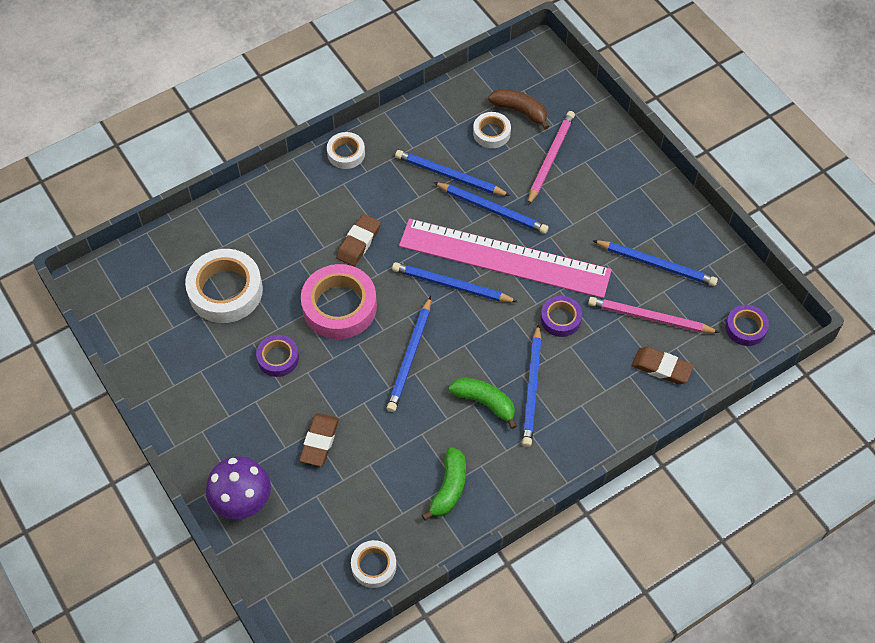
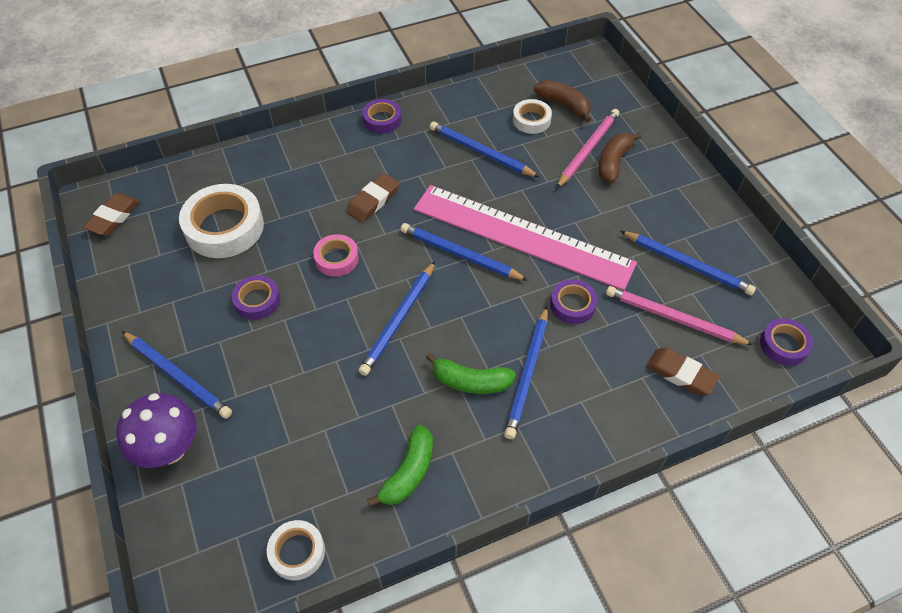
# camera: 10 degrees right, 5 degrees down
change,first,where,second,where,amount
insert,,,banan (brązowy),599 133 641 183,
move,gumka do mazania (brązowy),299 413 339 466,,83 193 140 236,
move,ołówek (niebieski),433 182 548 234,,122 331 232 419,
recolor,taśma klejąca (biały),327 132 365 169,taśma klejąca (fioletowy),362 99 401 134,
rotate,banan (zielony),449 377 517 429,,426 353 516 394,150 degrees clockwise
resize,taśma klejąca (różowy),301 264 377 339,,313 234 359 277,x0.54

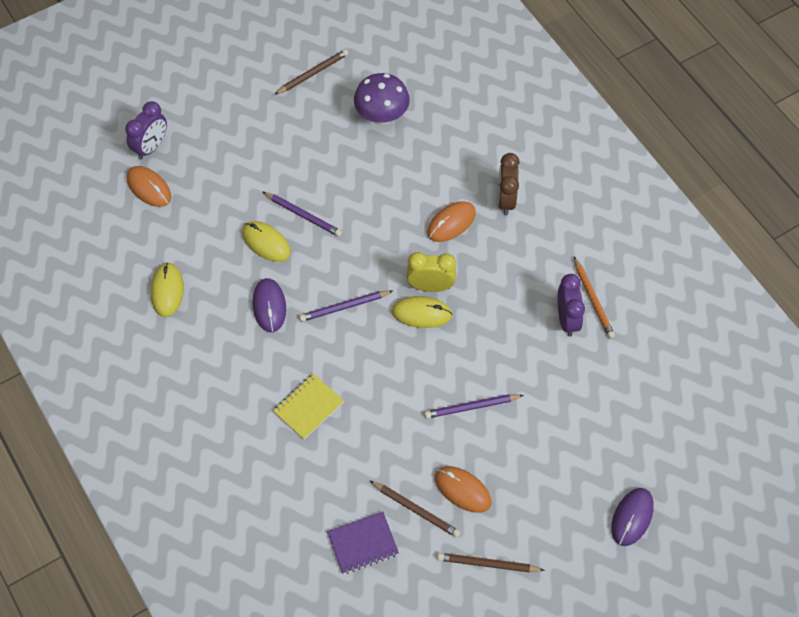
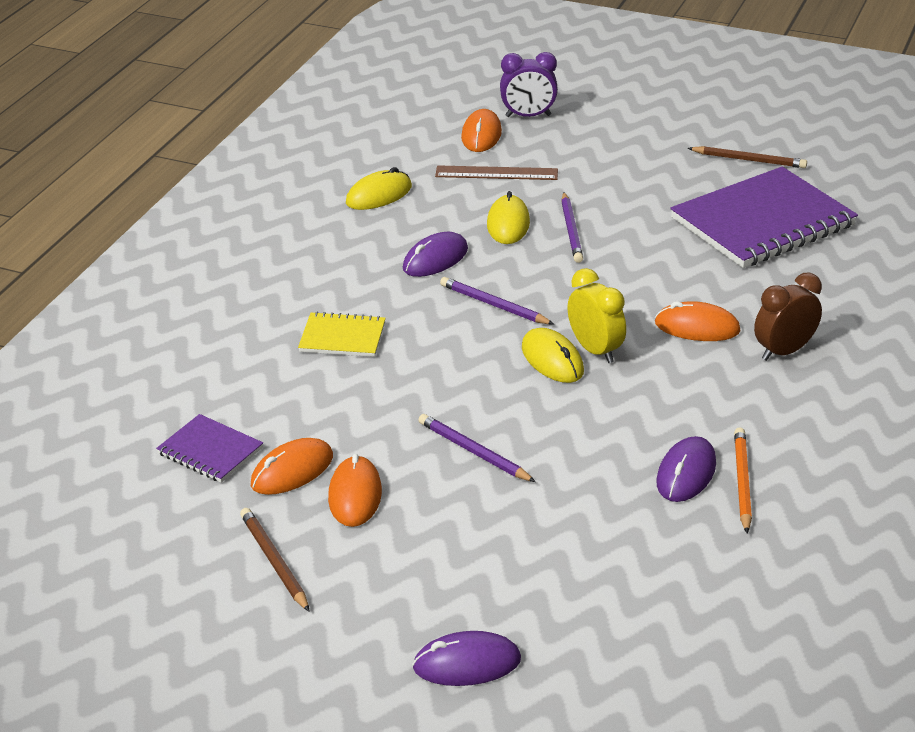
# camera: 55 degrees right, 25 degrees down
change,first,where,second,where,amount
insert,,,linijka (brązowy),435 165 558 180,
replace,grzyb (fioletowy),354 73 410 125,zeszyt (fioletowy),670 167 858 268,
replace,ołówek (brązowy),370 481 461 538,myszka (pomarańczowy),251 438 333 495,
replace,budzik (fioletowy),558 274 585 337,myszka (fioletowy),656 436 716 502,
rotate,ołówek (pomarańczowy),574 257 615 339,,734 428 752 533,150 degrees clockwise

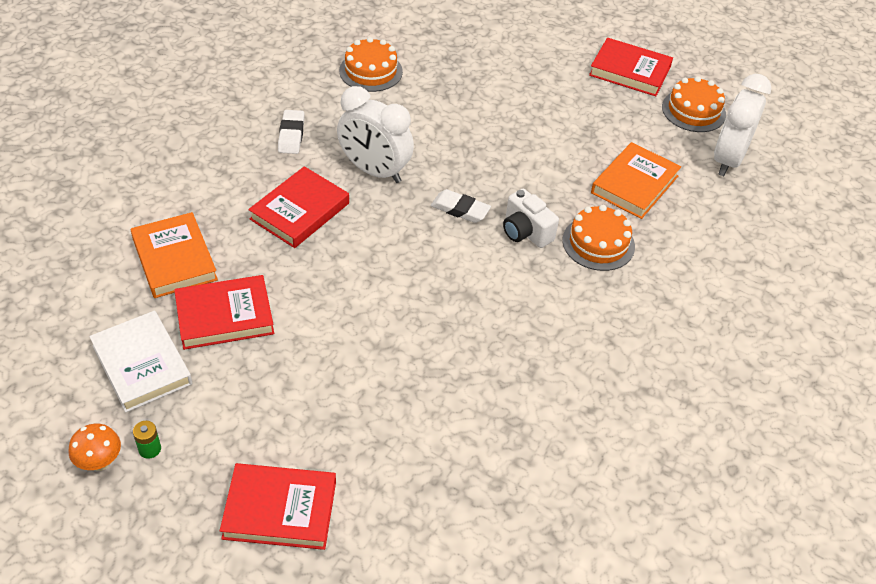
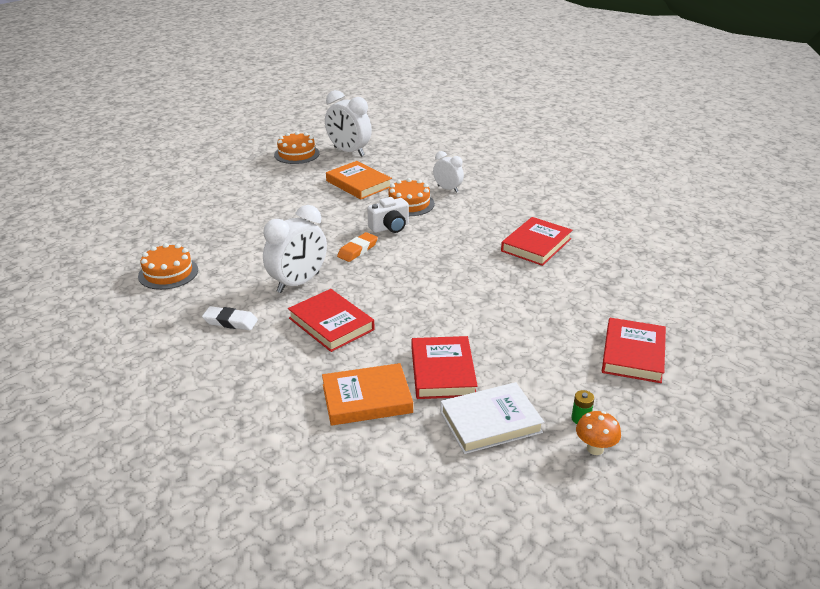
# camera: 75 degrees left, 15 degrees down
change,first,where,second,where,amount
insert,,,budzik (biały),433 151 464 193,
move,książka (czerwony),589 38 673 96,,501 217 572 266,
recolor,gumka do mazania (biały),431 189 491 223,gumka do mazania (pomarańczowy),337 232 378 262,

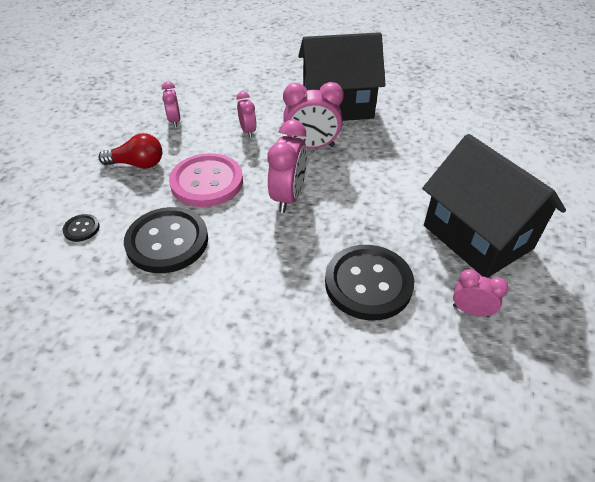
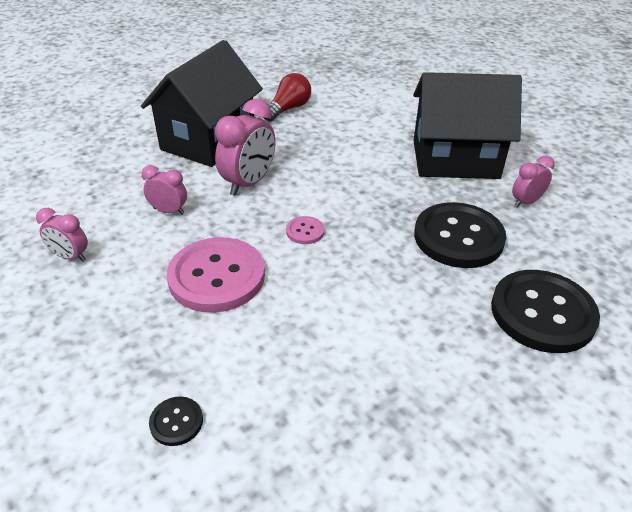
# camera: 55 degrees left, 5 degrees down
change,first,where,second,where,amount
move,żarówka (czerwony),98 133 162 169,,263 73 311 122,
move,guzik (czarny),124 207 208 273,,491 270 600 353,
replace,budzik (różowy),267 120 307 213,guzik (różowy),286 216 324 244,

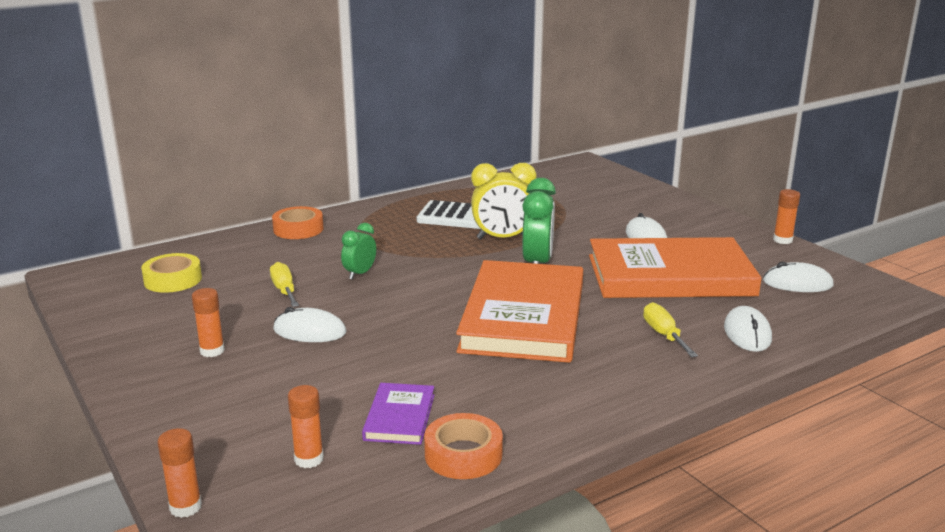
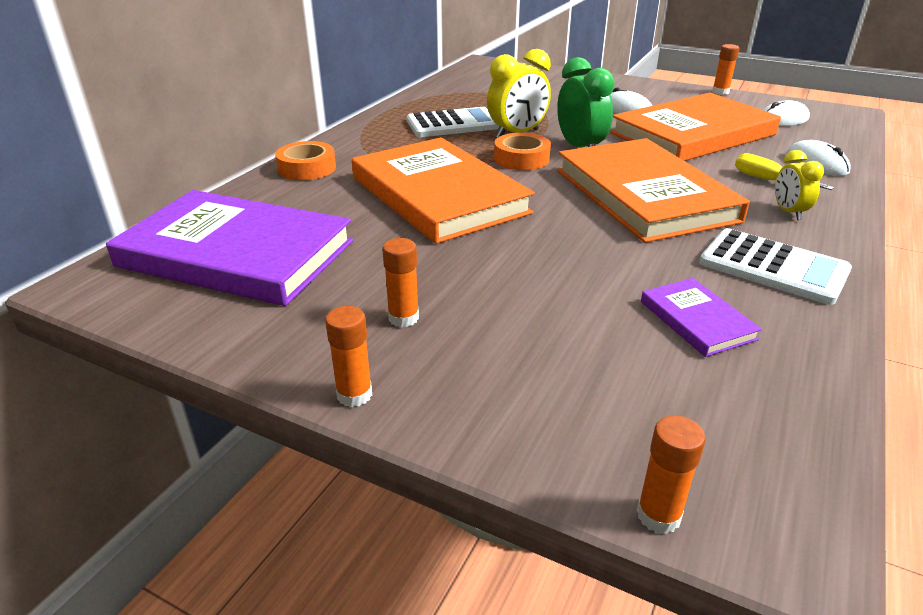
# camera: 30 degrees left, 10 degrees up
change,first,where,second,where,amount
delete,śrubokręt (żółty),270 262 299 307,,,
delete,myszka (biały),273 307 346 342,,,
insert,,,kalkulator (biały),699 228 852 305,
insert,,,budzik (żółty),775 150 824 220,
move,klej w sztyfcie (pomarańczowy),288 385 324 468,,325 306 372 407,
move,taśma klejąca (pomarańczowy),424 413 503 479,,494 133 551 170,
replace,taśma klejąca (żółty),141 253 202 293,książka (fioletowy),106 190 353 306,
replace,budzik (zielony),341 223 376 280,książka (pomarańczowy),352 137 535 244,

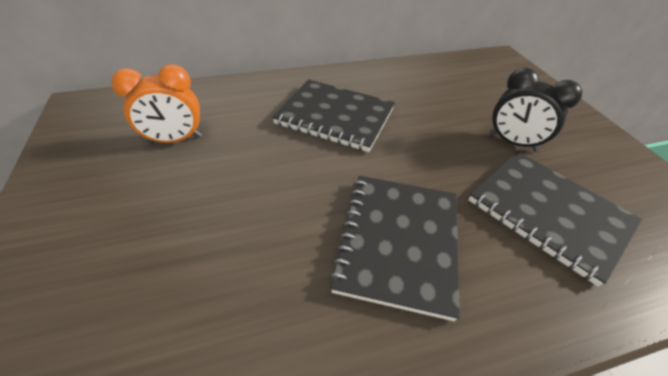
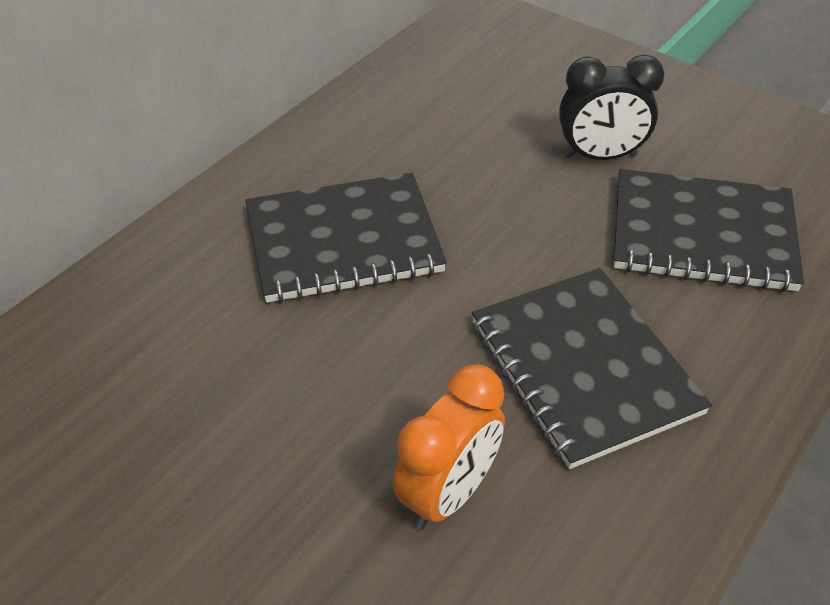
# camera: 35 degrees left, 0 degrees up
change,first,where,second,where,amount
move,budzik (pomarańczowy),112 64 202 144,,393 365 505 530,

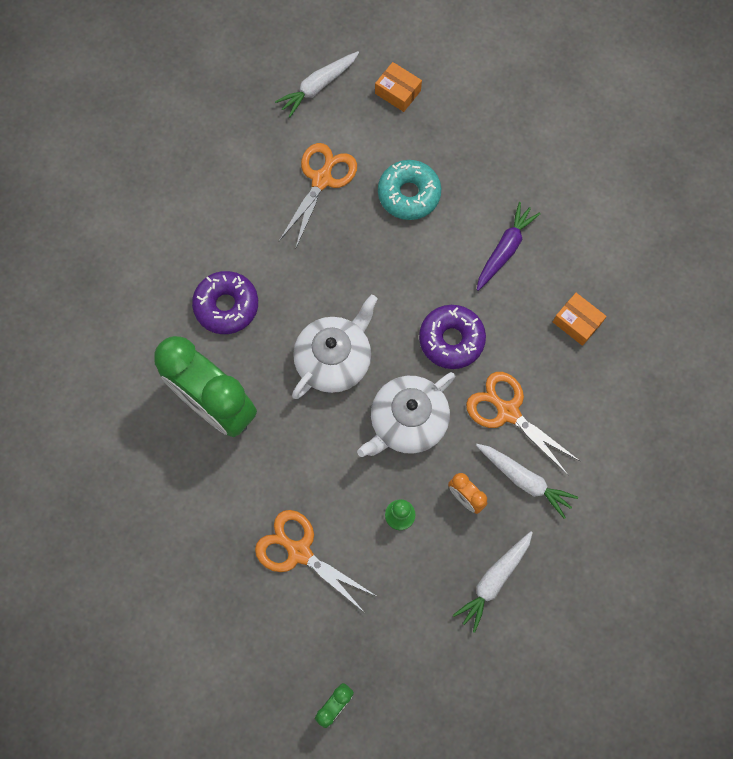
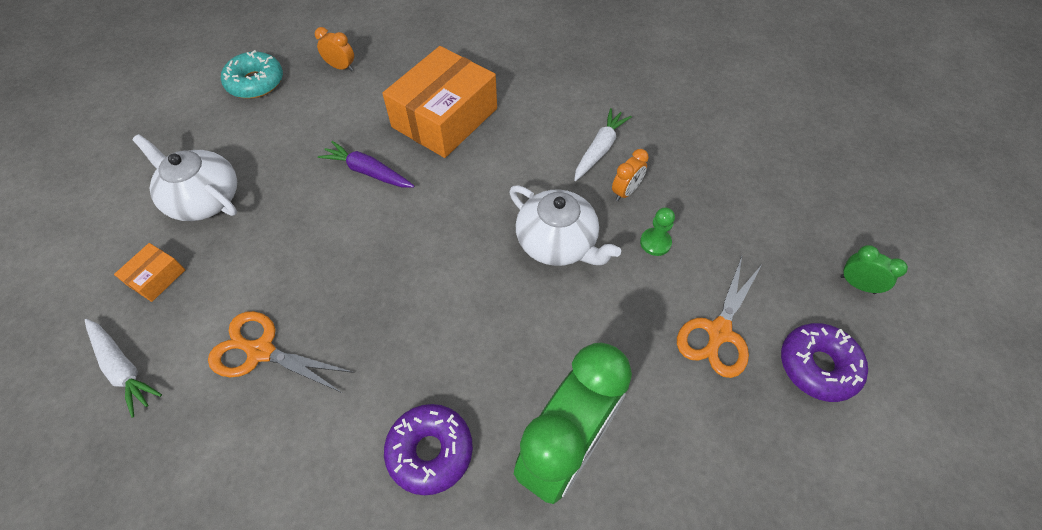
# camera: 95 degrees left, 15 degrees down
change,first,where,second,where,amount
delete,marchewka (biały),453 531 533 633,,,
delete,nożyczki (pomarańczowy),466 372 580 475,,,
insert,,,budzik (pomarańczowy),315 27 354 71,
move,imbryk (biały),292 295 378 399,,133 134 237 221,
move,donut (turkusowy),378 160 441 220,,221 50 283 99,
move,donut (fioletowy),419 305 486 369,,781 323 868 402,
resize,pudełko (pomarańczowy),553 293 607 346,,382 46 497 158,x2.34

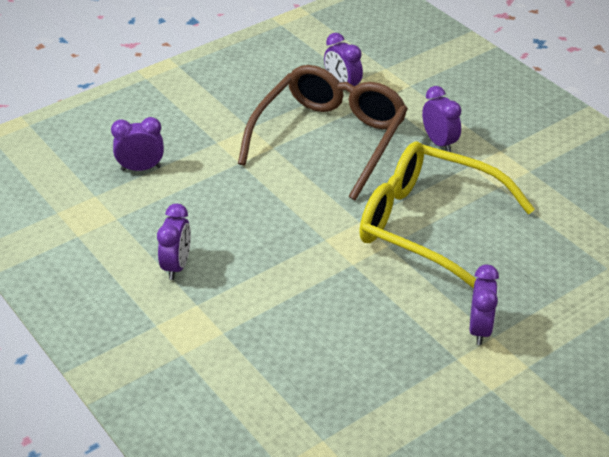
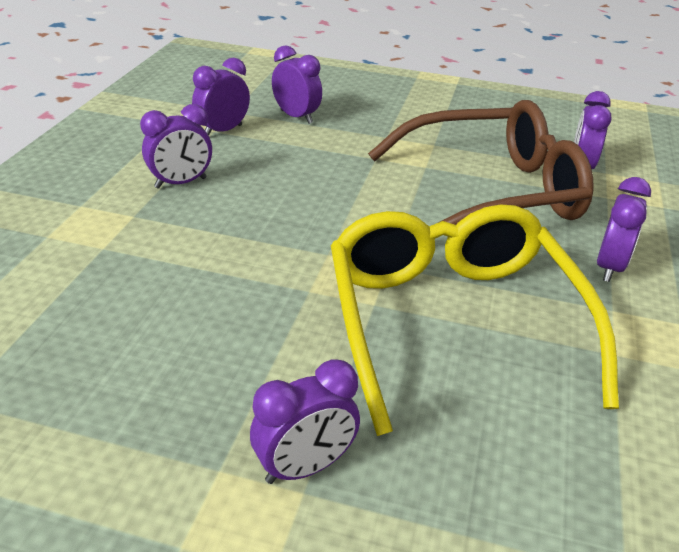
# camera: 50 degrees right, 5 degrees down
change,first,where,second,where,amount
insert,,,budzik (fioletowy),192 58 250 135,

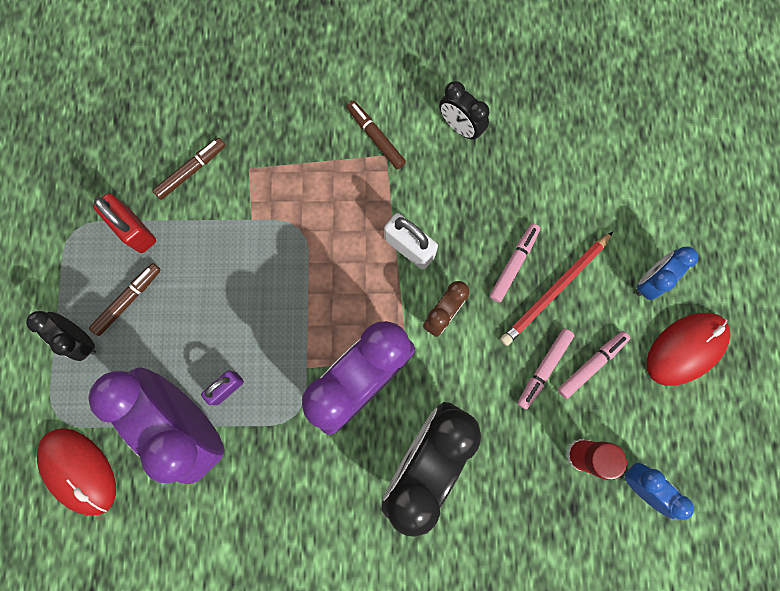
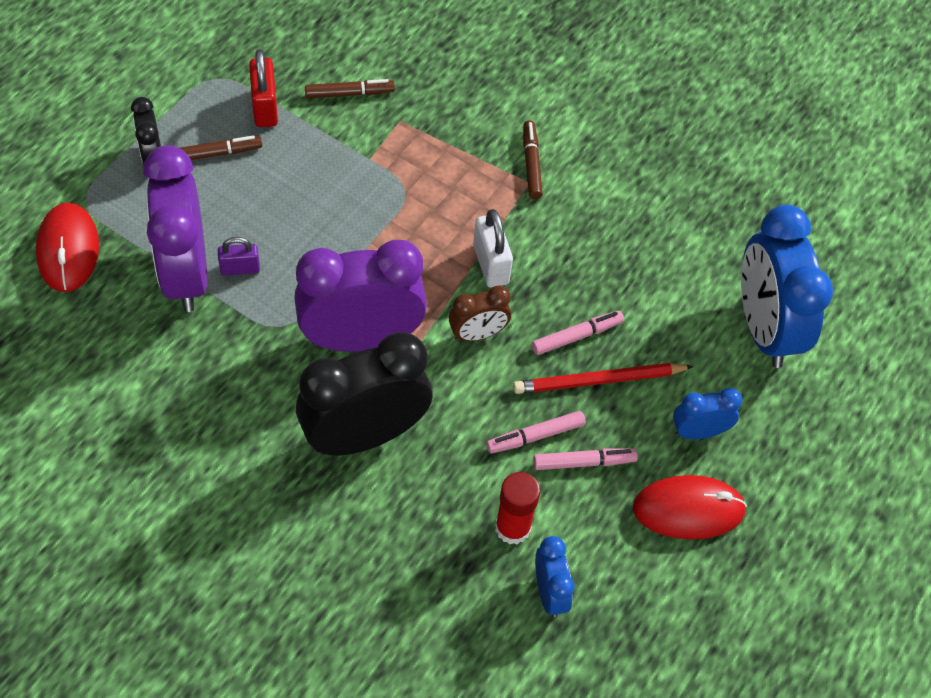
# camera: 30 degrees right, 20 degrees down
change,first,where,second,where,amount
delete,budzik (czarny),439 81 489 140,,,
insert,,,budzik (niebieski),741 205 833 368,

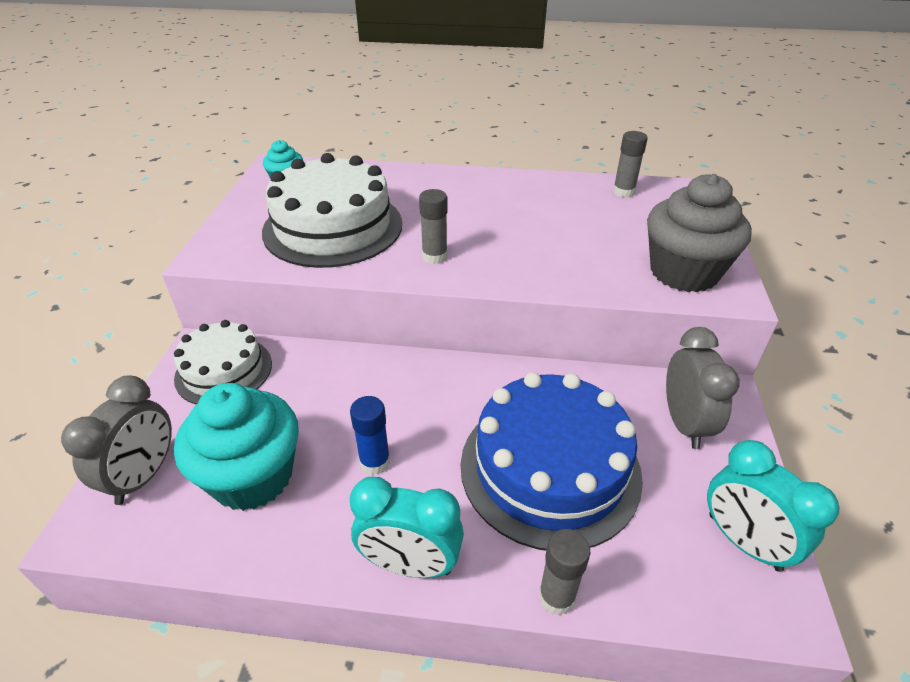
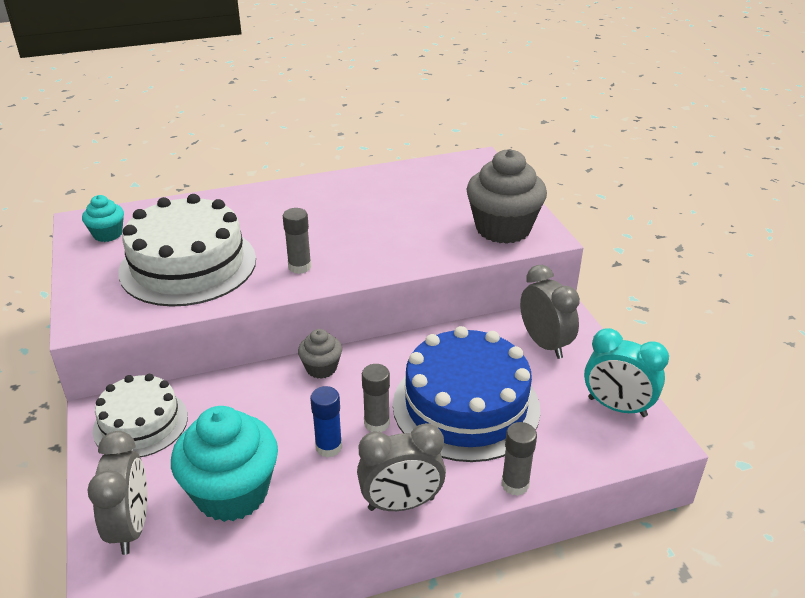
# camera: 25 degrees left, 5 degrees down
change,first,where,second,where,amount
insert,,,muffinka (szary),298 329 342 379,
move,klej w sztyfcie (szary),613 131 648 198,,362 364 390 432,
recolor,budzik (turkusowy),350 477 464 578,budzik (szary),357 423 446 511,

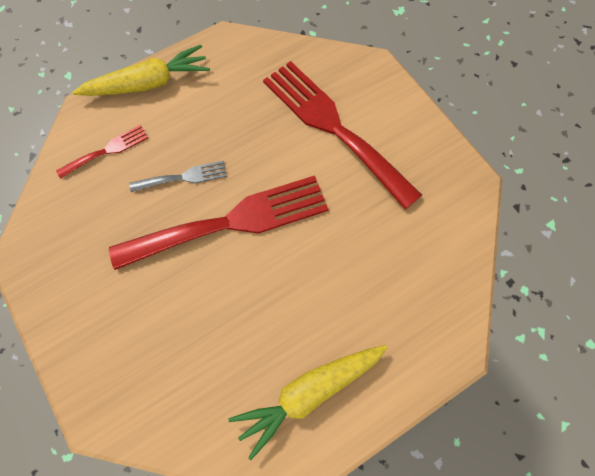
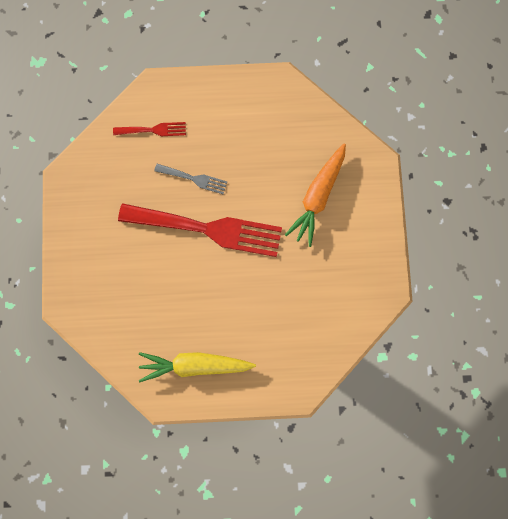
# camera: 30 degrees right, 10 degrees up
change,first,where,second,where,amount
delete,marchewka (żółty),72 45 210 96,,,
replace,widelec (czerwony),263 61 422 209,marchewka (pomarańczowy),285 144 346 247,

